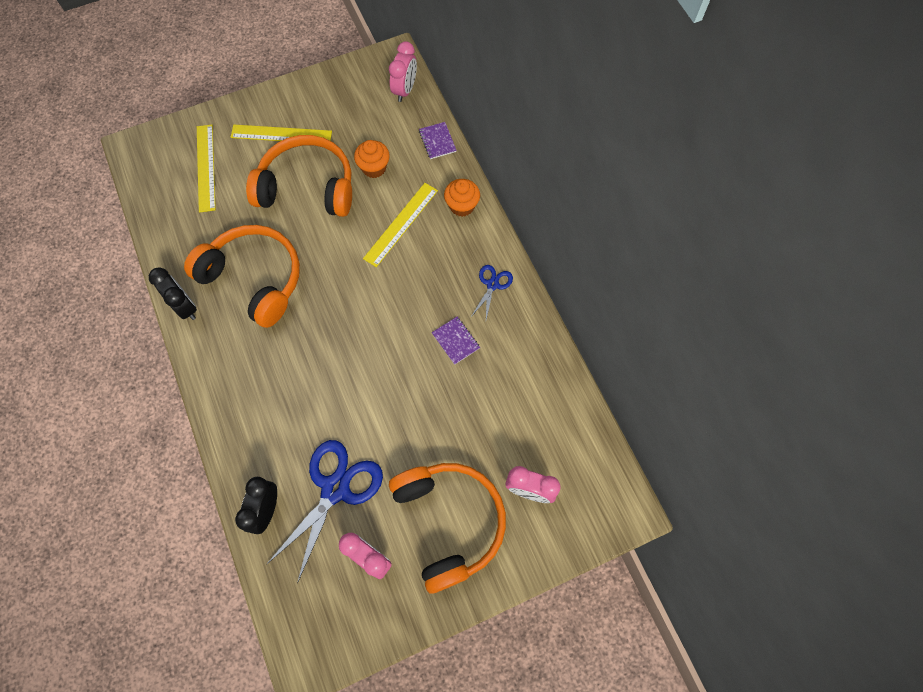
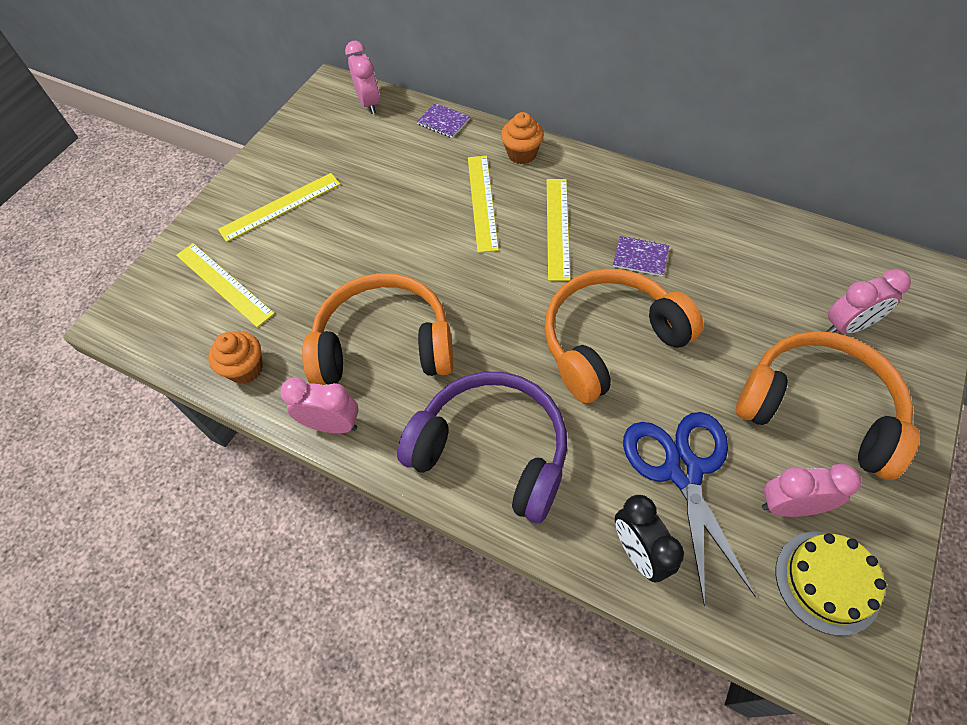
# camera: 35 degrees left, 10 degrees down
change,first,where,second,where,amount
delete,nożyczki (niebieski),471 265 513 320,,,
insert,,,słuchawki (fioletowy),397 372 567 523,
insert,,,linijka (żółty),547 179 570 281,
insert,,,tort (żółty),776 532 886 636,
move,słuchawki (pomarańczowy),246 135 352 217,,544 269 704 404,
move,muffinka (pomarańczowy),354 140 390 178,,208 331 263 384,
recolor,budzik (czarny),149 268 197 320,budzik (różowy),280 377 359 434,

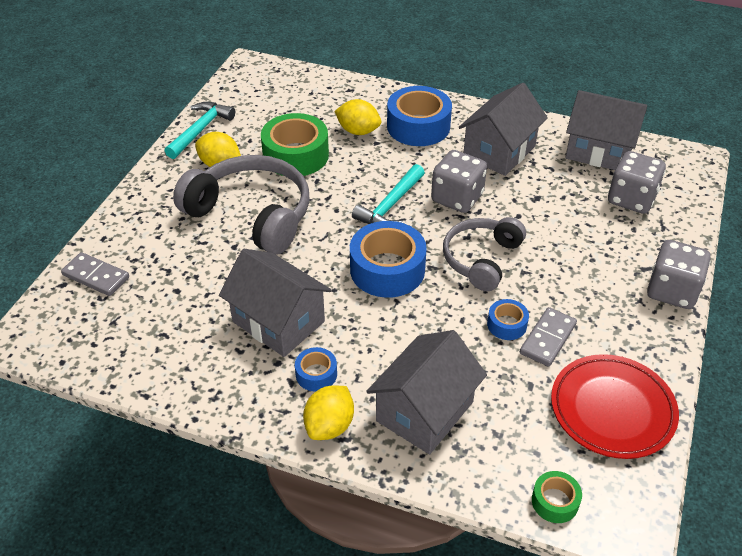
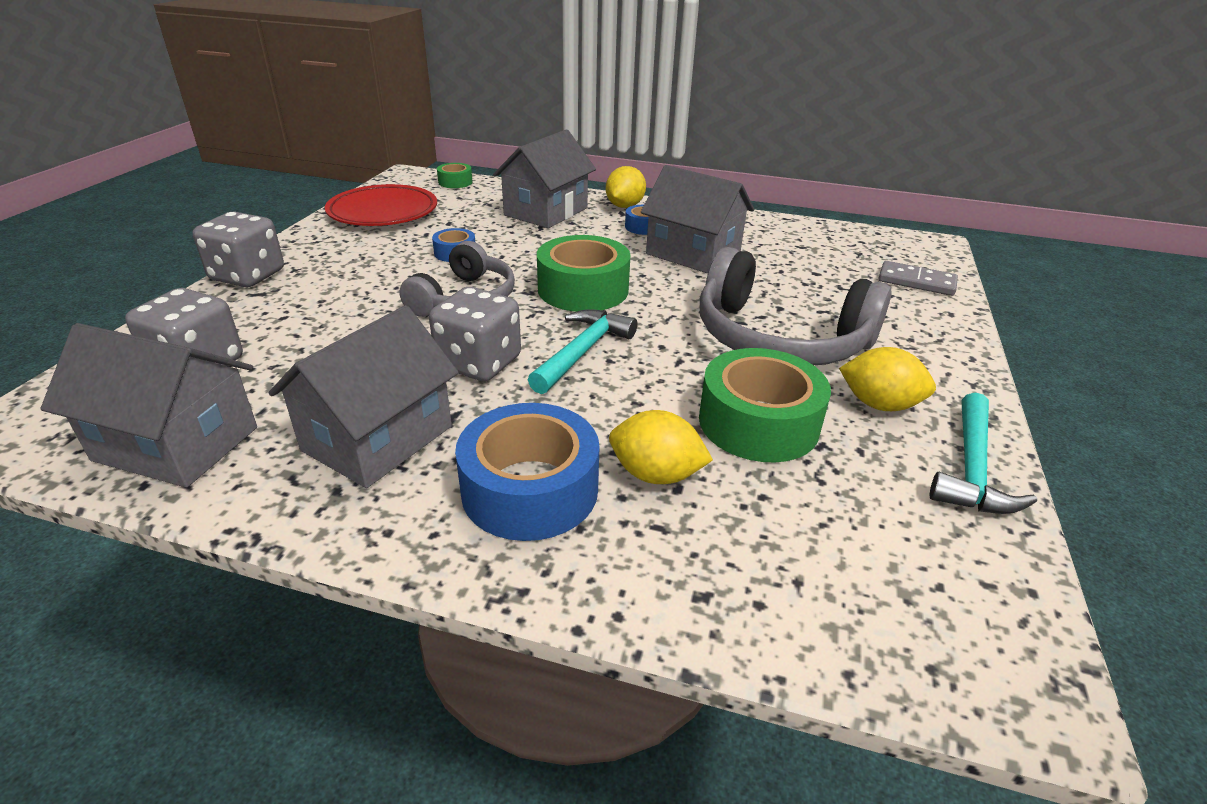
# camera: 175 degrees right, 10 degrees down
change,first,where,second,where,amount
delete,kostka domina (szary),520 307 577 367,,,
recolor,taśma klejąca (niebieski),350 221 427 298,taśma klejąca (zielony),537 235 631 312,

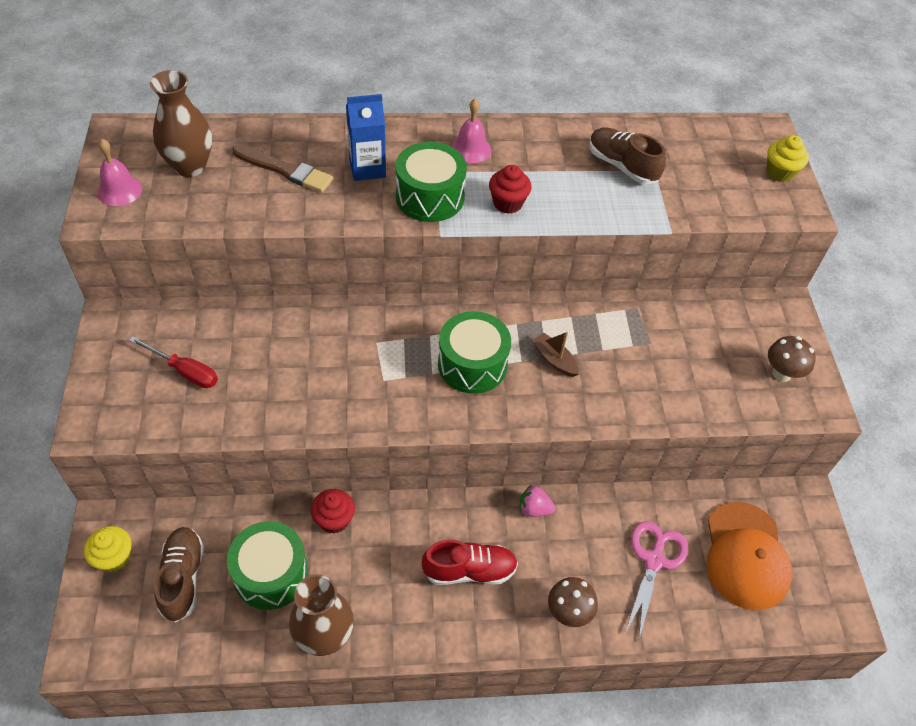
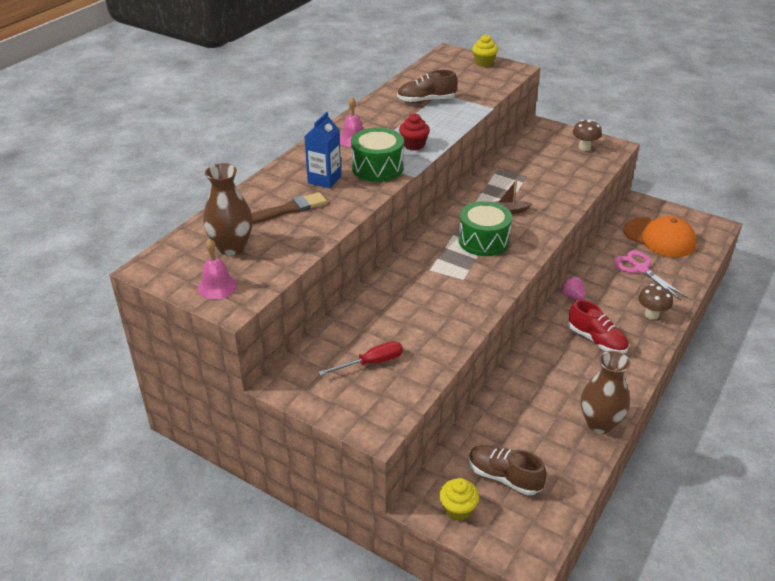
# camera: 50 degrees left, 15 degrees down
change,first,where,second,where,amount
delete,bęben (zielony),227 521 308 610,,,
delete,muffinka (czerwony),311 489 355 534,,,
rotate,but (czerwony),422 540 518 585,,568 300 629 354,105 degrees clockwise
rotate,truskawka (różowy),520 485 556 517,,561 276 586 300,90 degrees clockwise

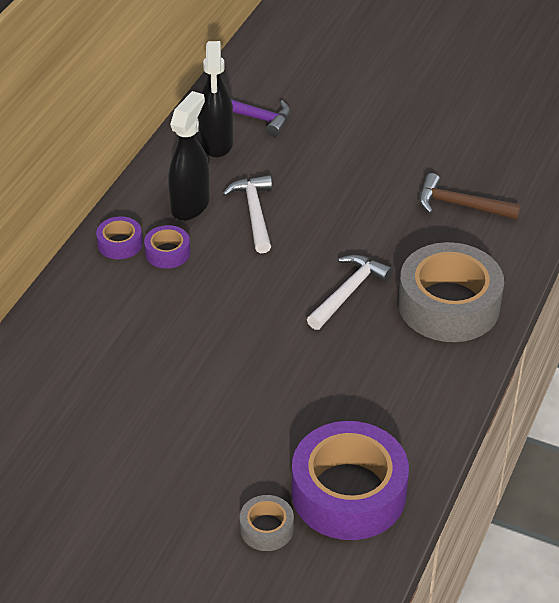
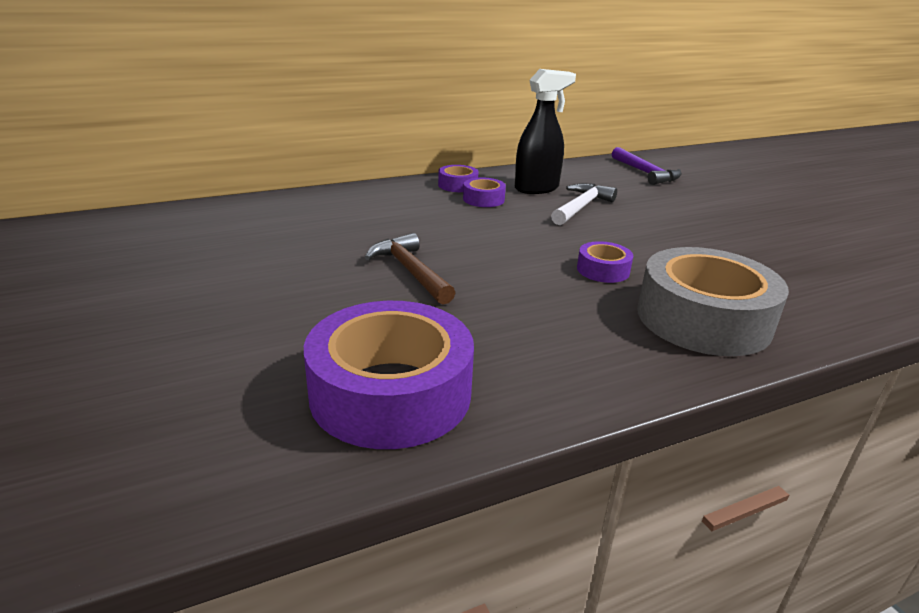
# camera: 40 degrees right, 15 degrees down
change,first,where,second,where,amount
delete,spryskiwacz (czarny),199 41 233 158,,,
delete,taśma klejąca (szary),240 495 294 551,,,
move,młotek (brązowy),419 173 521 219,,365 233 455 305,
replace,młotek (biały),307 255 393 330,taśma klejąca (fioletowy),577 241 633 283,

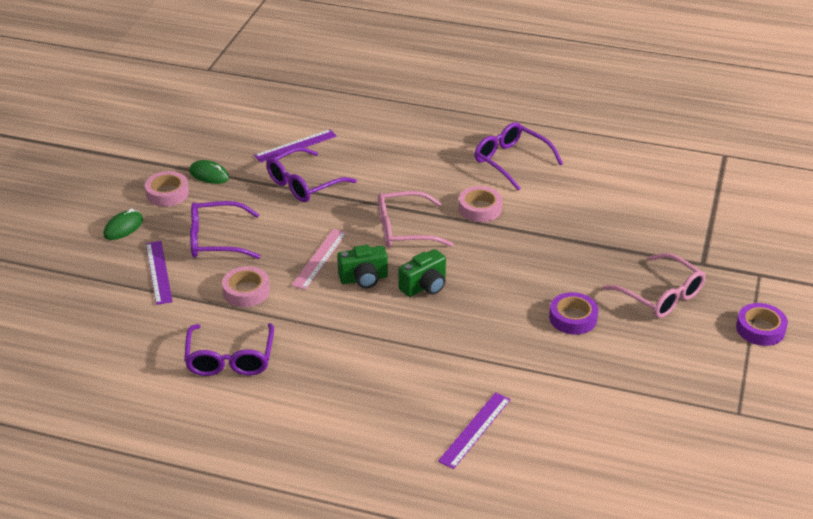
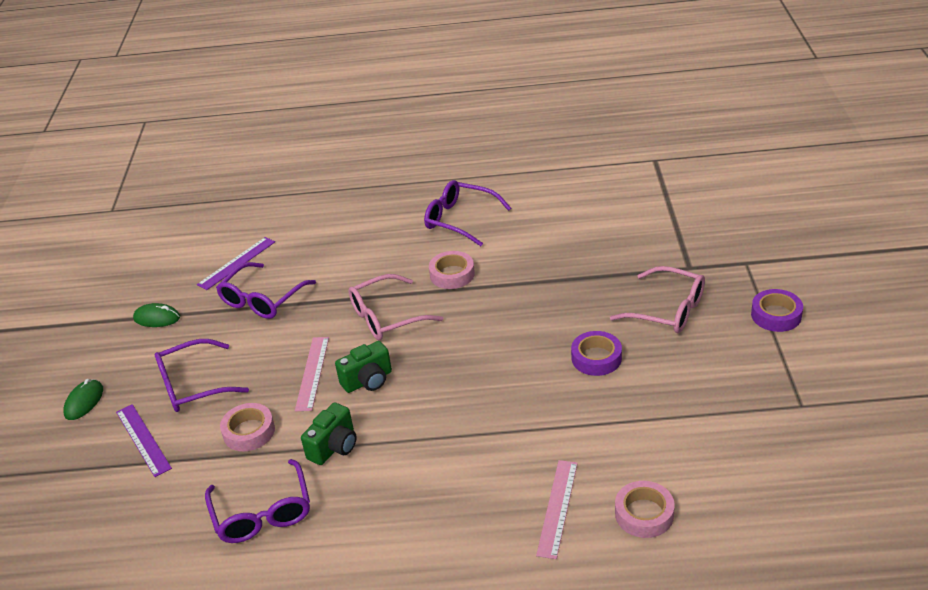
# camera: 15 degrees left, 0 degrees up
change,first,where,second,where,amount
move,taśma klejąca (różowy),145 171 189 206,,615 481 675 538,
move,aparat fotograficzny (zielony),398 249 446 297,,301 402 357 465,
recolor,linijka (fioletowy),438 392 511 469,linijka (różowy),536 460 578 559,

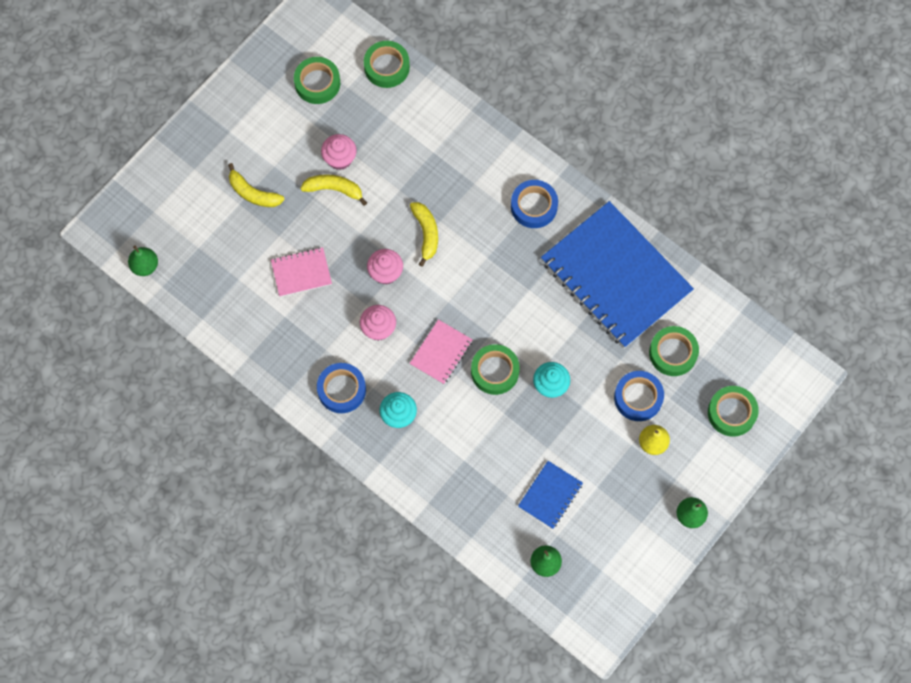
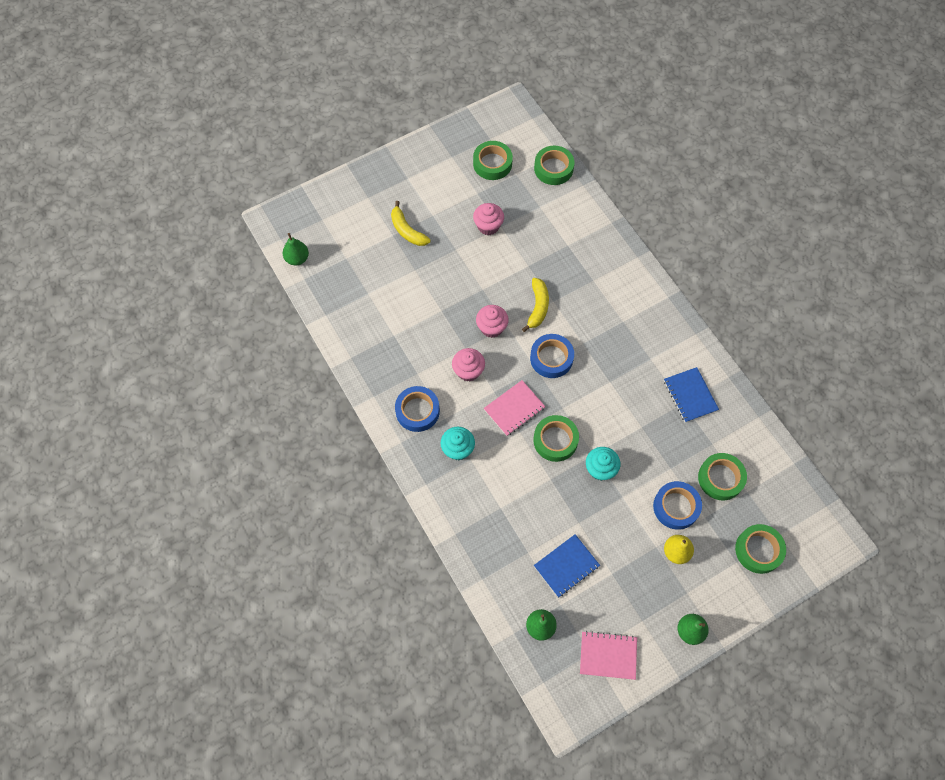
# camera: 20 degrees right, 5 degrees down
change,first,where,second,where,amount
delete,banan (żółty),300 174 367 206,,,
move,zeszyt (różowy),271 247 332 297,,580 631 637 680,
move,taśma klejąca (niebieski),511 180 558 228,,530 334 574 378,
resize,zeszyt (niebieski),541 201 694 348,,664 367 719 423,x0.43

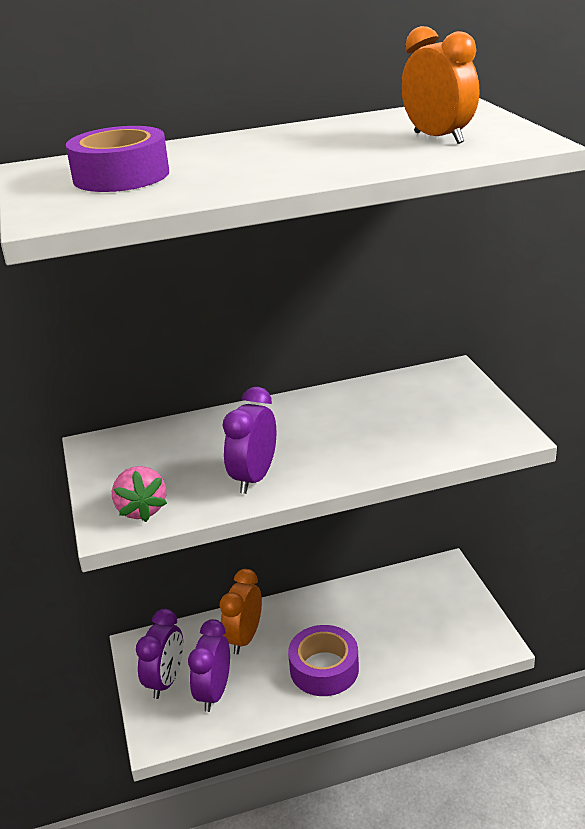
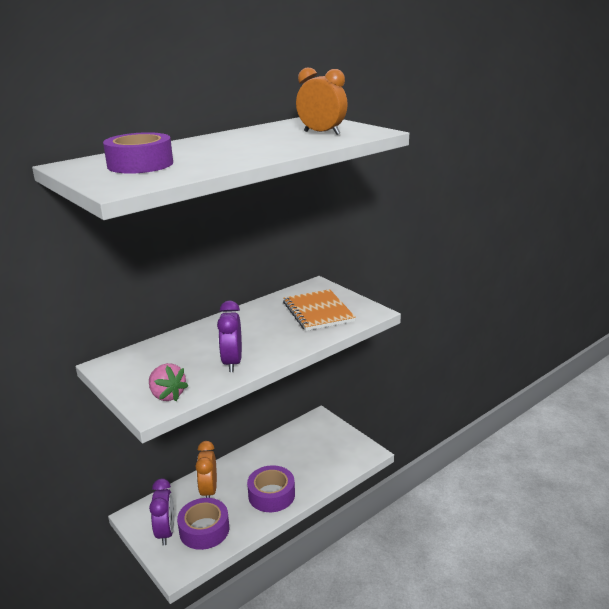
# camera: 25 degrees left, 5 degrees down
change,first,where,second,where,amount
insert,,,zeszyt (pomarańczowy),283 289 356 331,
replace,budzik (fioletowy),188 619 230 712,taśma klejąca (fioletowy),177 498 229 550,

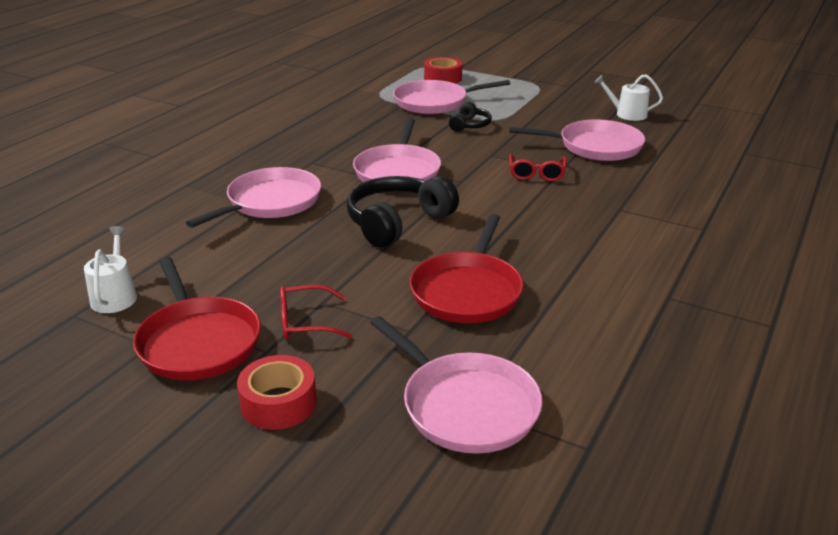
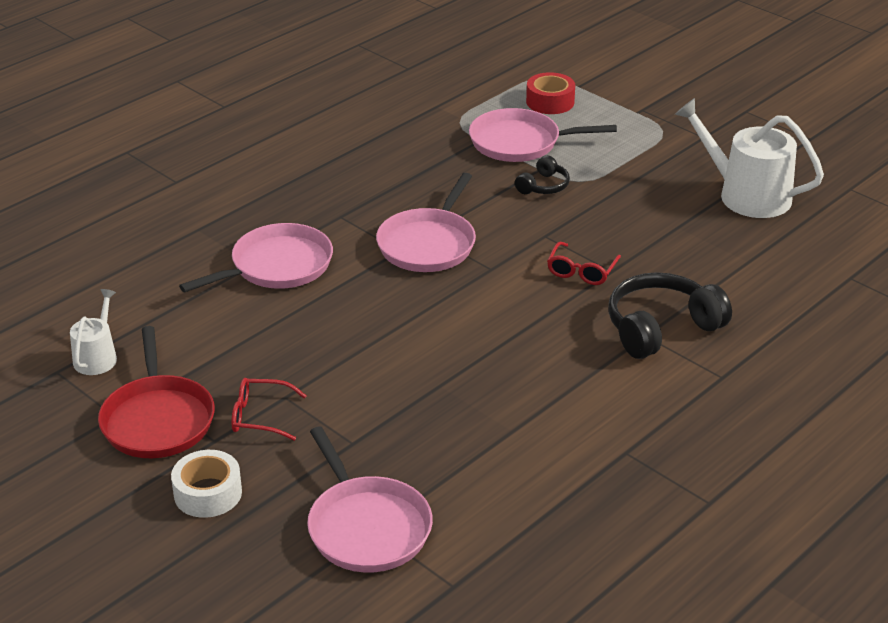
# camera: 15 degrees right, 5 degrees up
change,first,where,second,where,amount
delete,patelnia (czerwony),410 214 524 323,,,
delete,patelnia (różowy),509 119 645 161,,,
move,słuchawki (czarny),347 176 459 248,,608 272 732 359,
recolor,taśma klejąca (czerwony),237 355 317 430,taśma klejąca (biały),171 450 242 518,
resize,konewka (biały),594 74 663 121,,675 98 824 218,x1.87

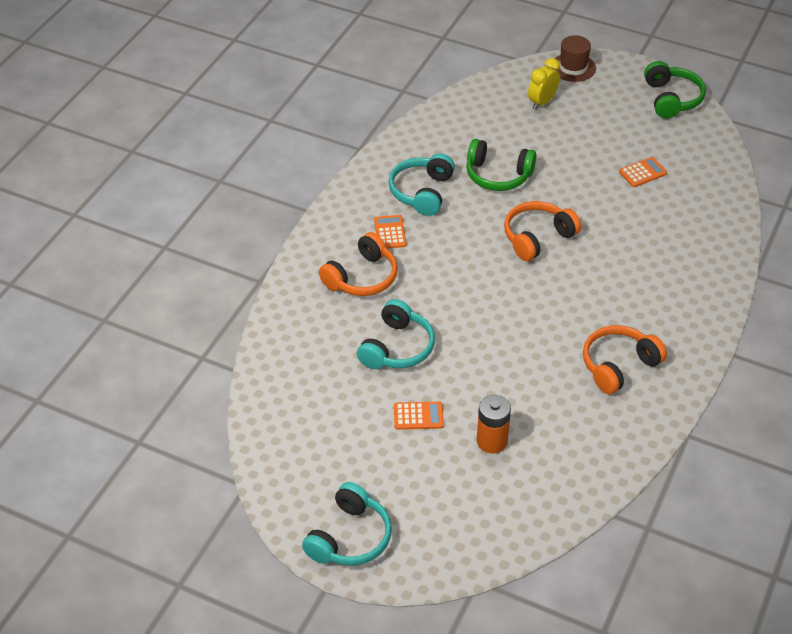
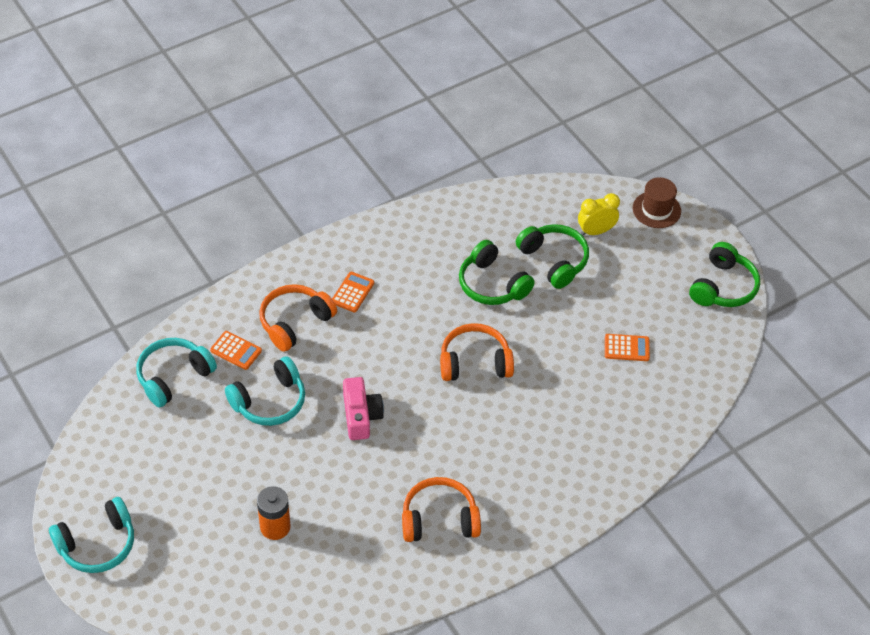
# camera: 30 degrees right, 5 degrees up
change,first,where,second,where,amount
insert,,,aparat fotograficzny (różowy),343 377 384 440,
insert,,,słuchawki (zielony),516 224 589 289,
move,słuchawki (turkusowy),388 153 455 216,,136 338 217 407,
move,kalkulator (pomarańczowy),394 402 444 430,,210 331 262 370,
rotate,słuchawki (pomarańczowy),319 232 398 296,,259 284 337 352,150 degrees clockwise

